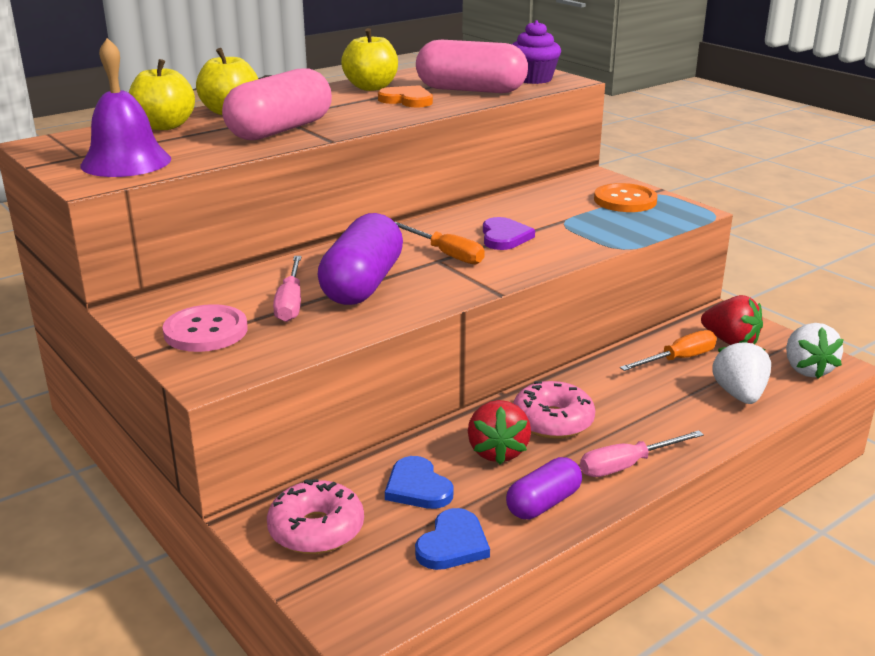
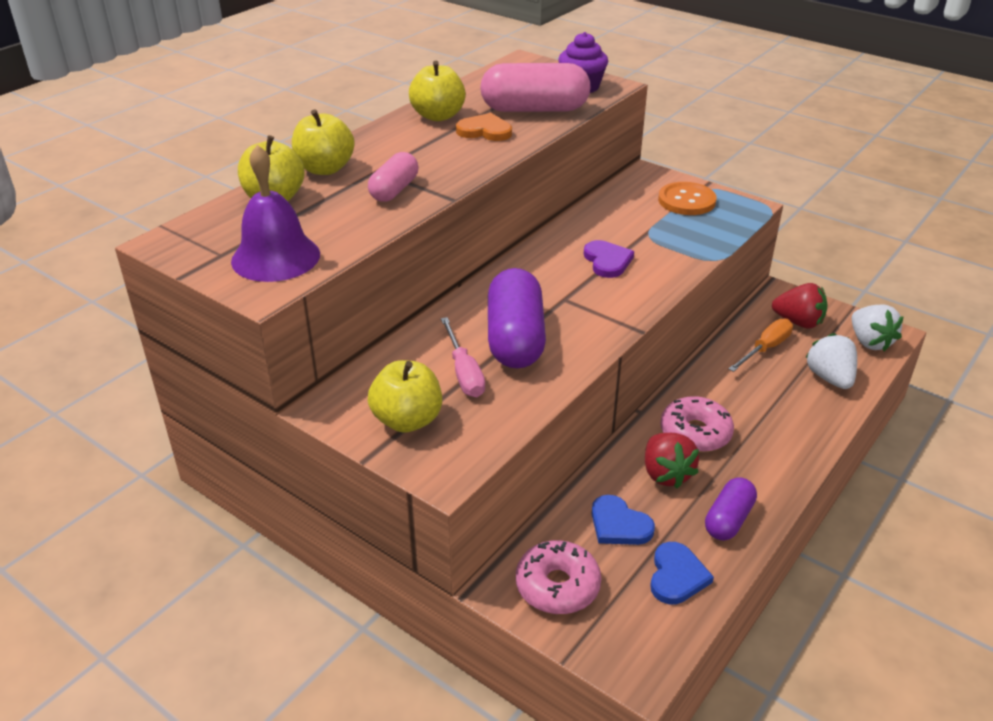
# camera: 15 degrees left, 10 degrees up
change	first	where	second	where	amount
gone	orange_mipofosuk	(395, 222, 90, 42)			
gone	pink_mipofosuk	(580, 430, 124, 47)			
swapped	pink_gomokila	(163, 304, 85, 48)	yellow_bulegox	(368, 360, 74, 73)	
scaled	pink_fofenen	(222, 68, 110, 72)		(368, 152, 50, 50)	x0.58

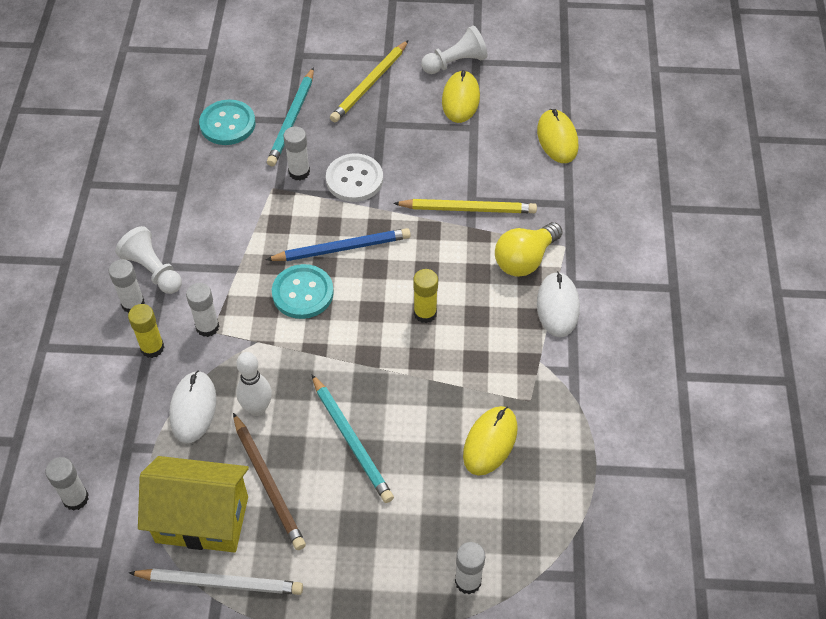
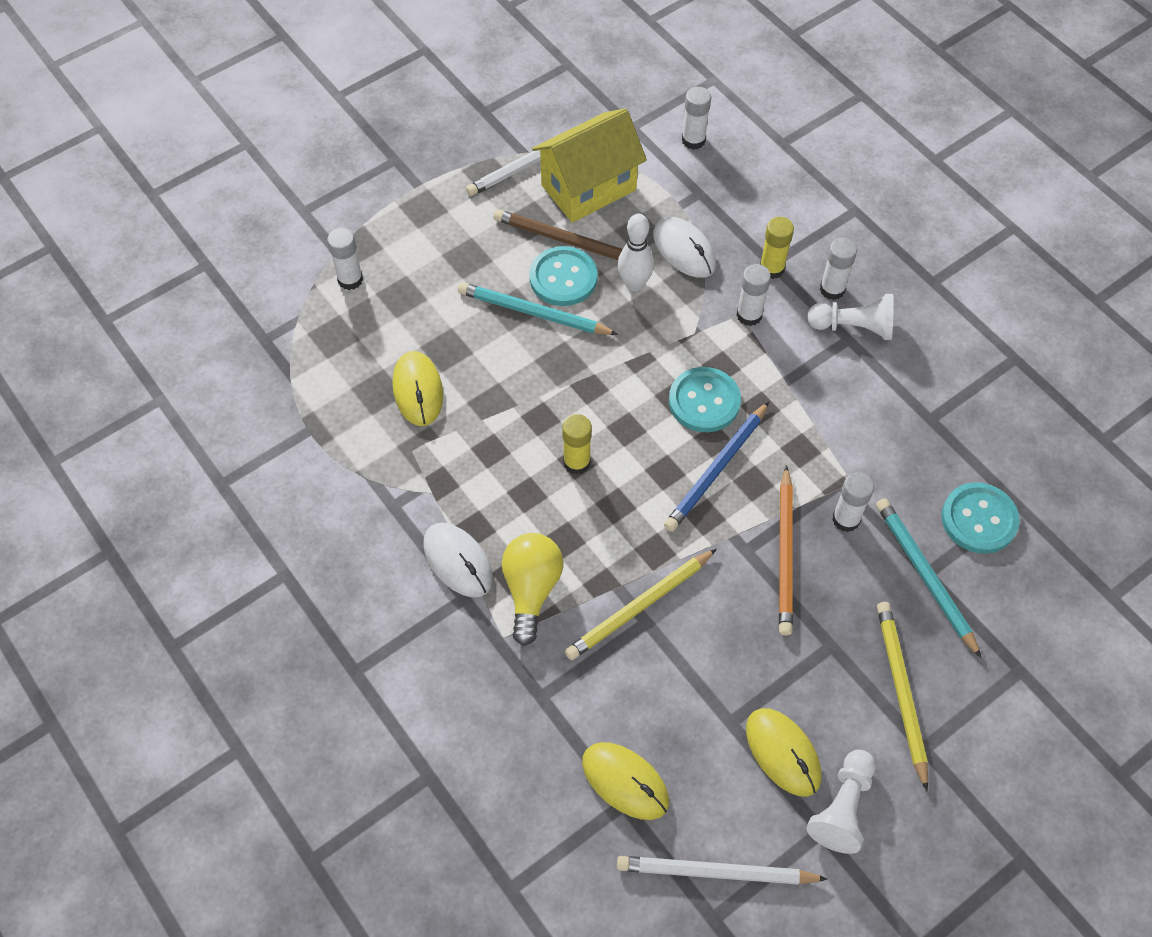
# camera: 140 degrees right, 5 degrees up
change	first	where	second	where	amount
new			turquoise_gomokila	(530, 246, 68, 60)	
new			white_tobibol	(617, 856, 211, 28)	
swapped	white_gomokila	(326, 154, 57, 48)	orange_tobibol	(779, 465, 14, 170)	

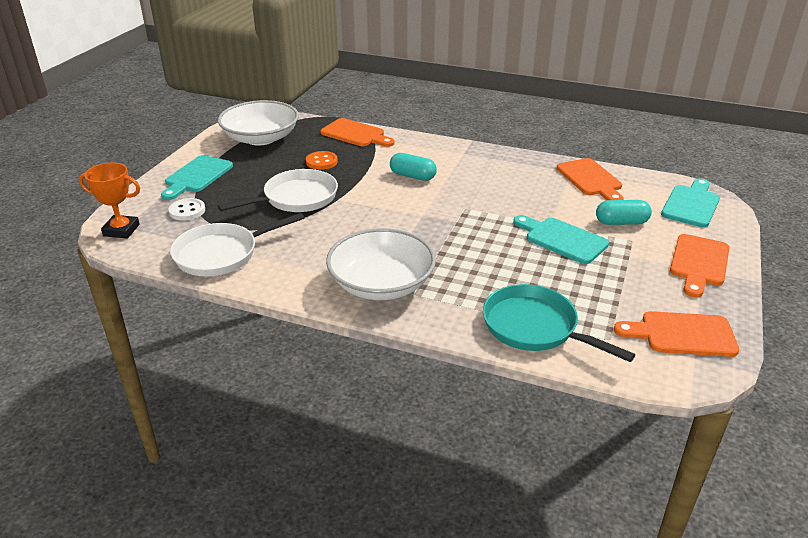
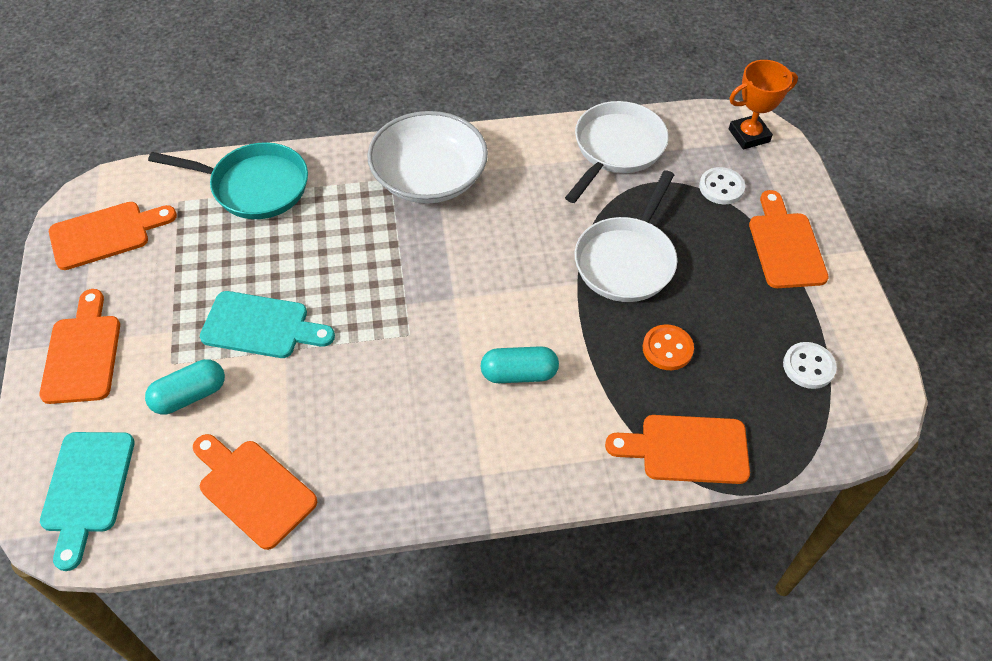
# camera: 150 degrees right, 20 degrees up
change	first	where	second	where	amount
swapped	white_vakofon	(218, 100, 81, 46)	white_gomokila	(783, 342, 54, 47)	
repainted	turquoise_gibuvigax	(161, 155, 72, 45)	orange_gibuvigax	(749, 190, 80, 98)	

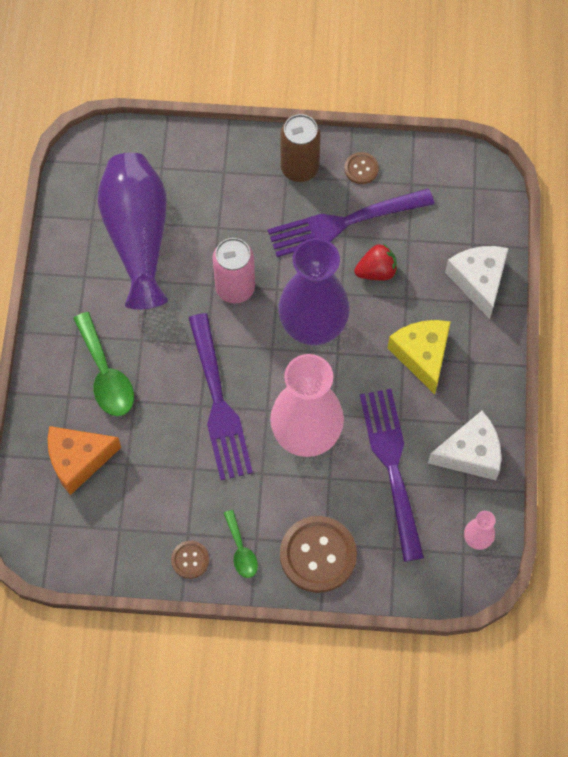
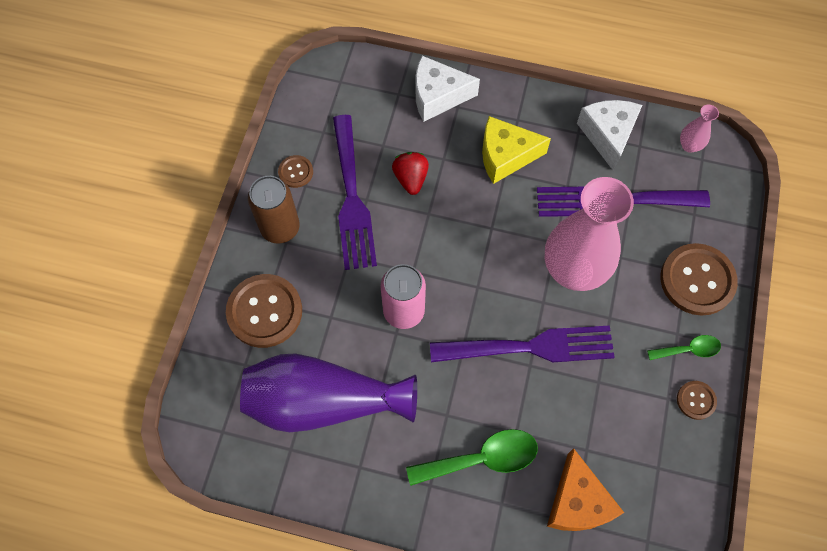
# camera: 80 degrees left, 0 degrees up
change	first	where	second	where	amount
gone	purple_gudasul	(278, 238, 72, 107)			
new			brown_gomokila	(226, 274, 76, 74)	

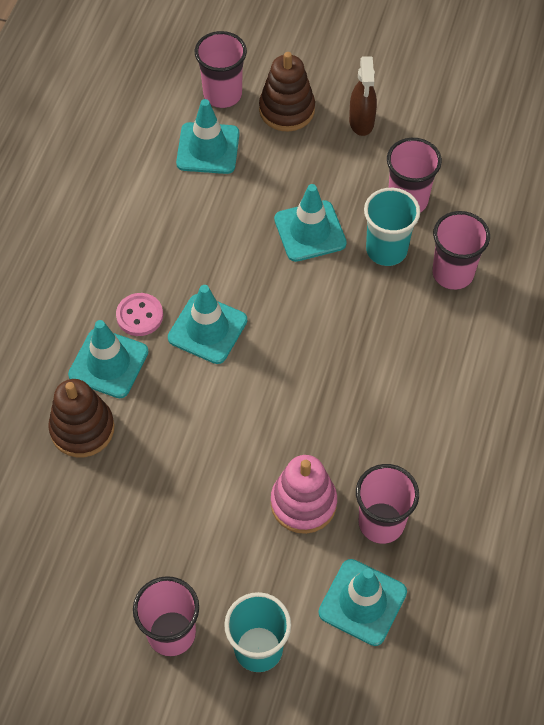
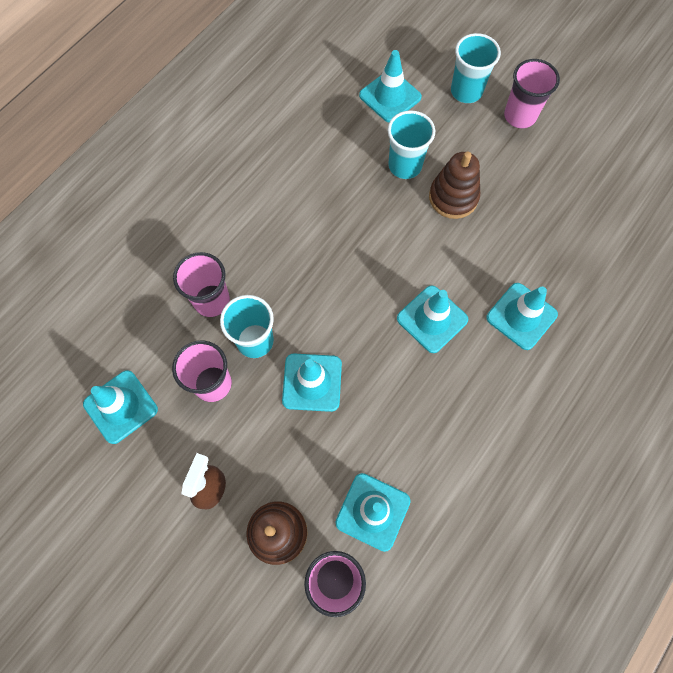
# camera: 160 degrees left, 10 degrees up
change	first	where	second	where	amount
gone	pink_gomokila	(116, 293, 47, 43)			
gone	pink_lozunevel	(356, 464, 63, 80)			
new			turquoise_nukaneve	(83, 370, 75, 74)	
shifted	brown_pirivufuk	(48, 379, 66, 78)		(429, 152, 51, 67)	
swapped	pink_pirivufuk	(271, 455, 66, 79)	turquoise_lozunevel	(388, 110, 47, 69)	

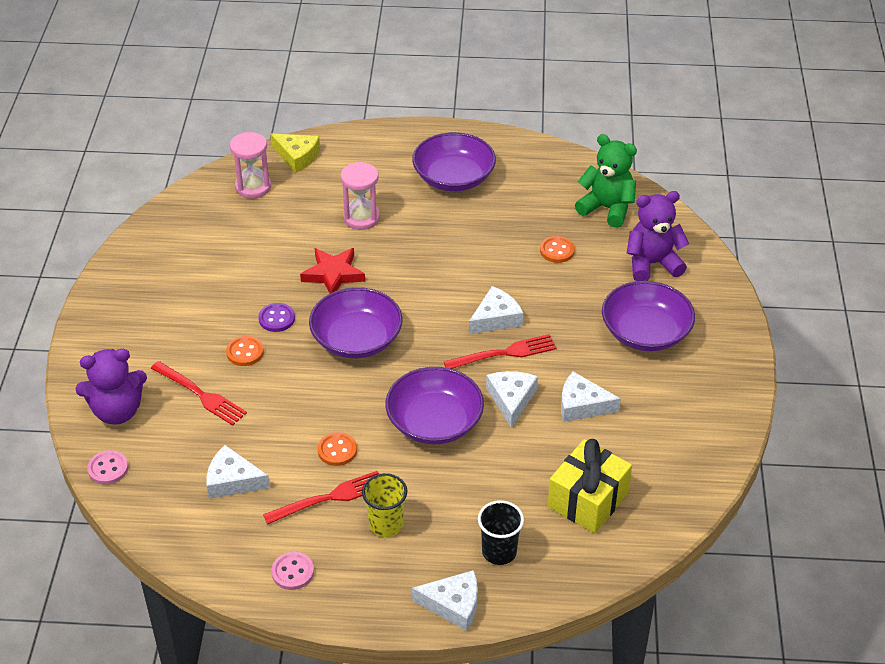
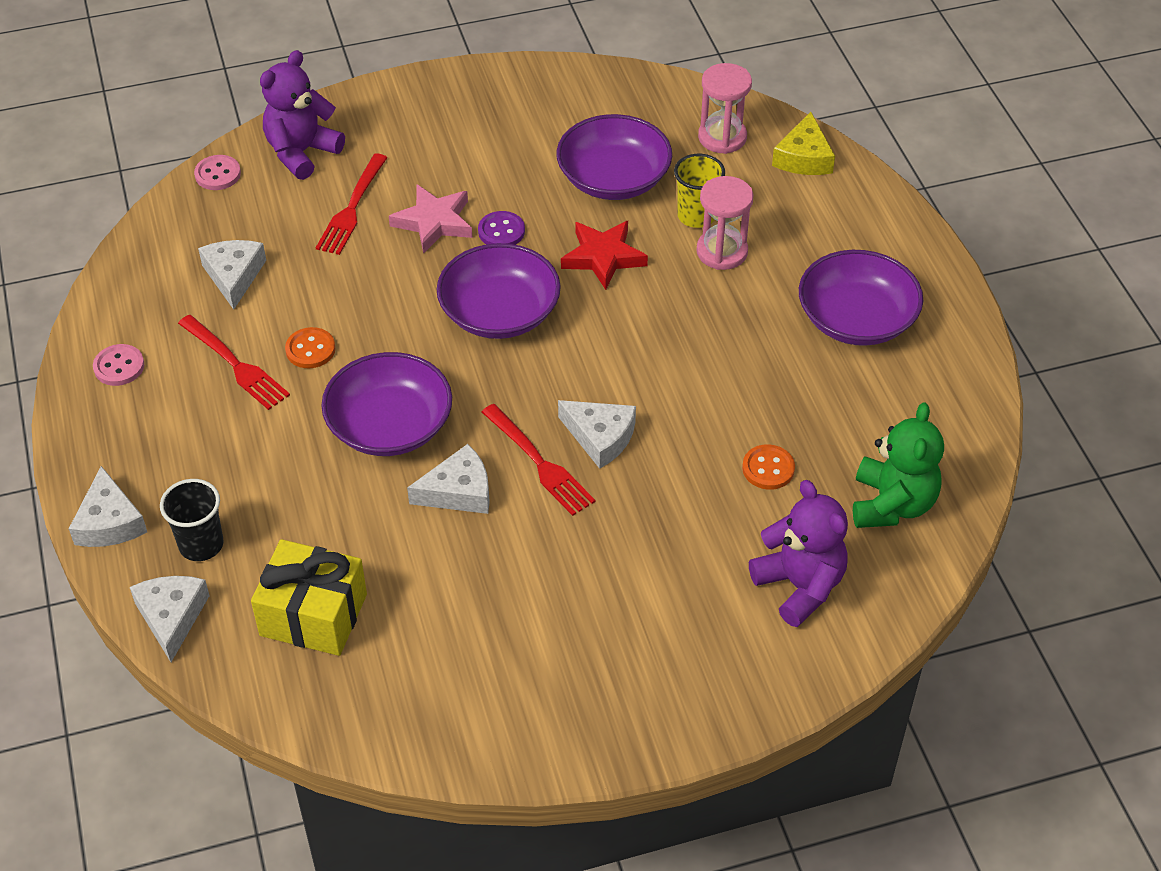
# camera: 70 degrees right, 5 degrees up
change	first	where	second	where	amount
shifted	yellow_lozunevel	(362, 473, 45, 64)		(674, 154, 51, 74)	
shifted	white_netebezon	(561, 371, 60, 51)		(130, 576, 80, 86)	
shifted	purple_vakofon	(602, 281, 93, 70)		(556, 114, 116, 86)	
swapped	orange_gomokila	(226, 336, 38, 30)	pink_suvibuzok	(389, 185, 83, 69)	
rotated	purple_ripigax	(75, 349, 72, 76)		(260, 50, 85, 130)	75 degrees clockwise

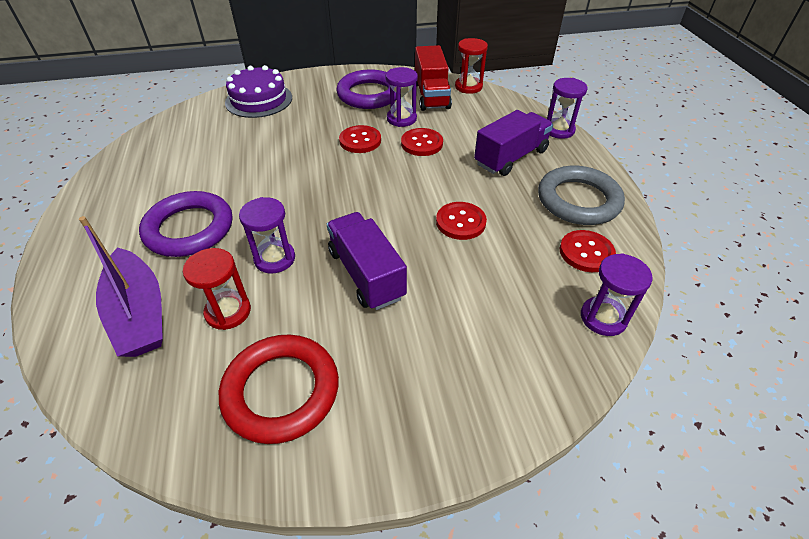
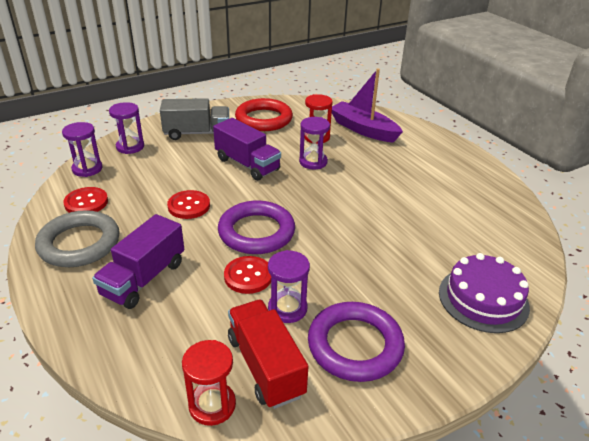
# camera: 160 degrees right, 10 degrees down
change	first	where	second	where	amount
gone	red_gomokila	(339, 125, 42, 28)			
new			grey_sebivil	(160, 98, 69, 42)	
shifted	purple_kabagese	(139, 191, 93, 66)		(218, 201, 77, 53)	
shifted	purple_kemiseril	(547, 78, 41, 61)		(109, 102, 35, 52)	

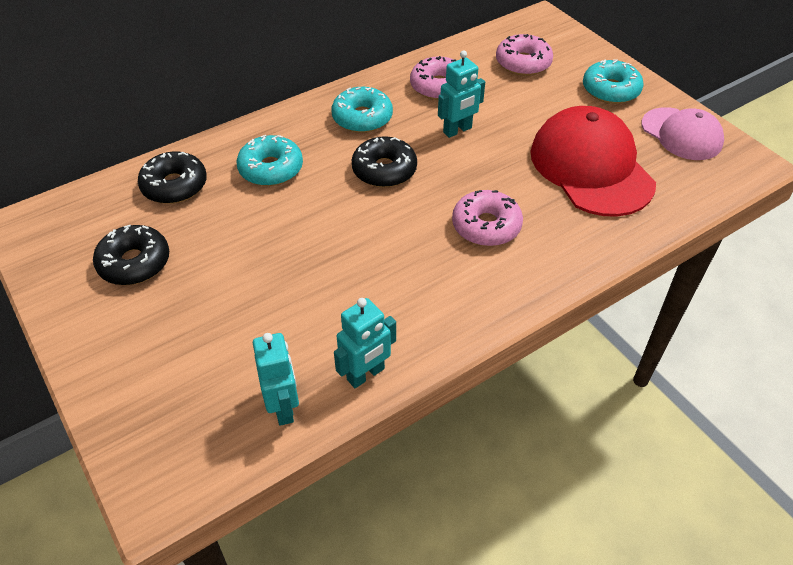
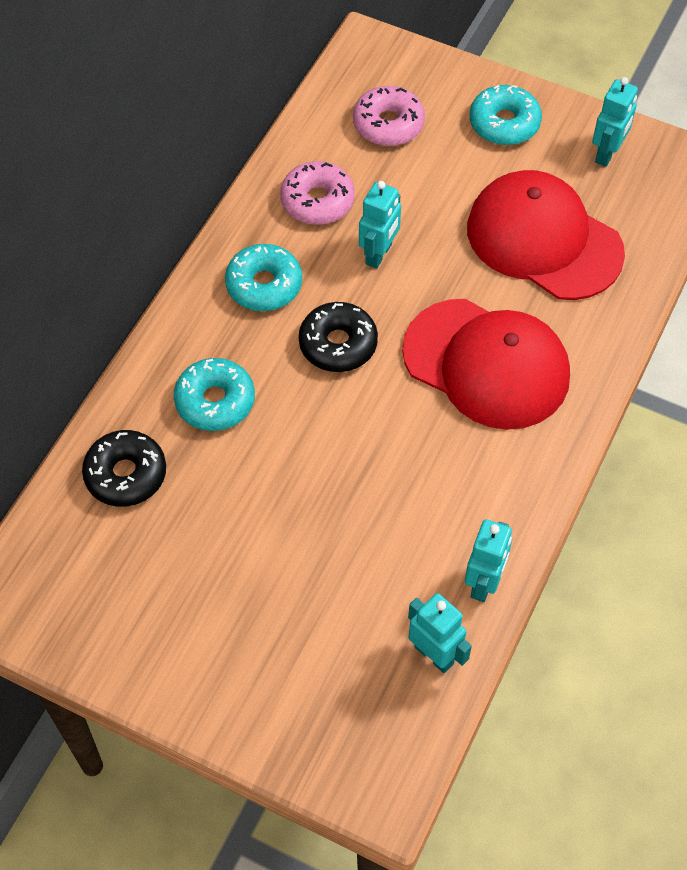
# camera: 30 degrees left, 10 degrees up
change	first	where	second	where	amount
gone	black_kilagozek	(93, 225, 76, 60)			
swapped	pink_kilagozek	(452, 190, 71, 56)	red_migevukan	(402, 299, 168, 131)	
swapped	pink_migevukan	(642, 107, 82, 53)	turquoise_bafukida	(592, 77, 46, 90)	

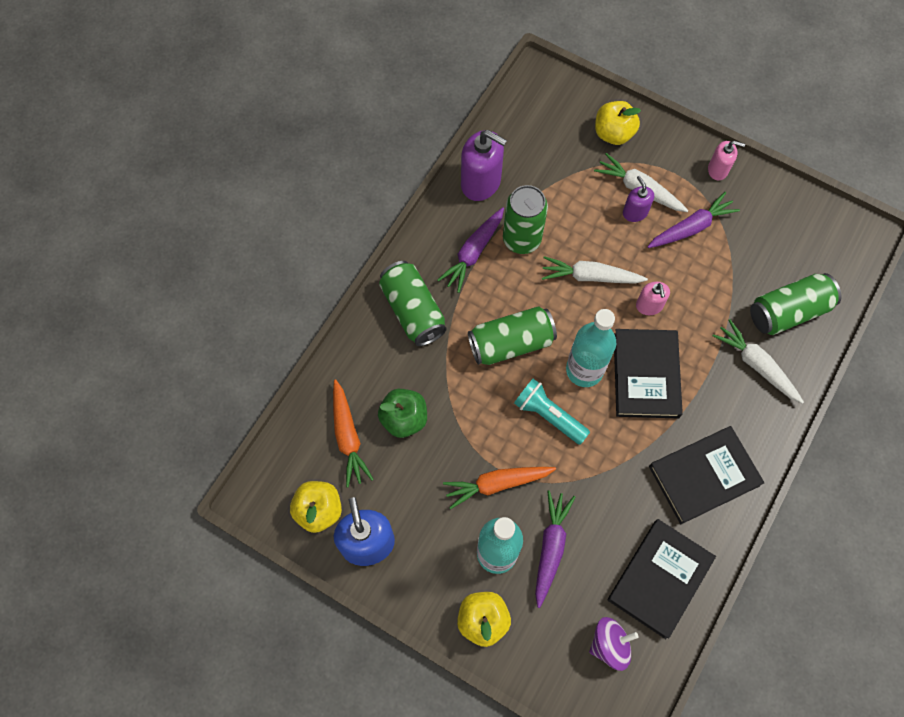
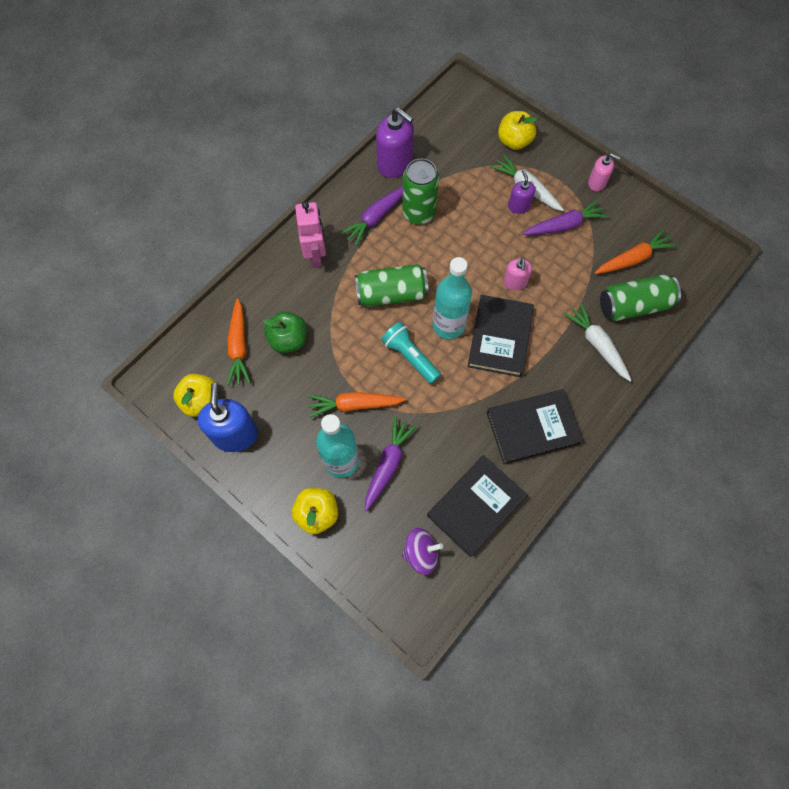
# camera: 10 degrees right, 0 degrees up
change	first	where	second	where	amount
gone	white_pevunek	(542, 256, 106, 28)			
new			orange_pevunek	(595, 229, 82, 45)	
swapped	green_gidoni	(379, 261, 68, 85)	pink_bafukida	(295, 202, 31, 66)	

